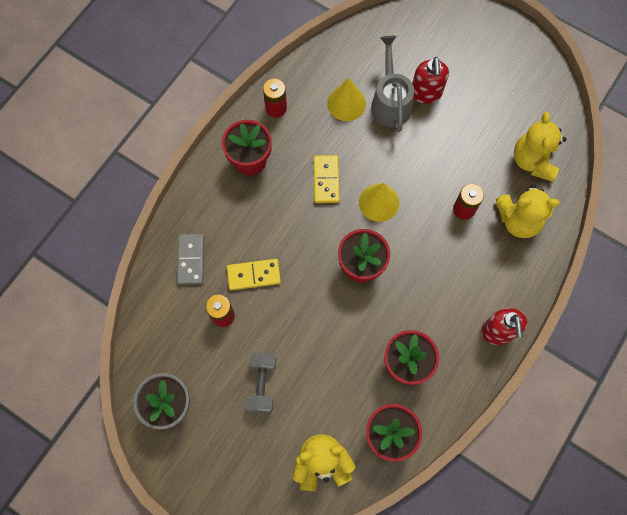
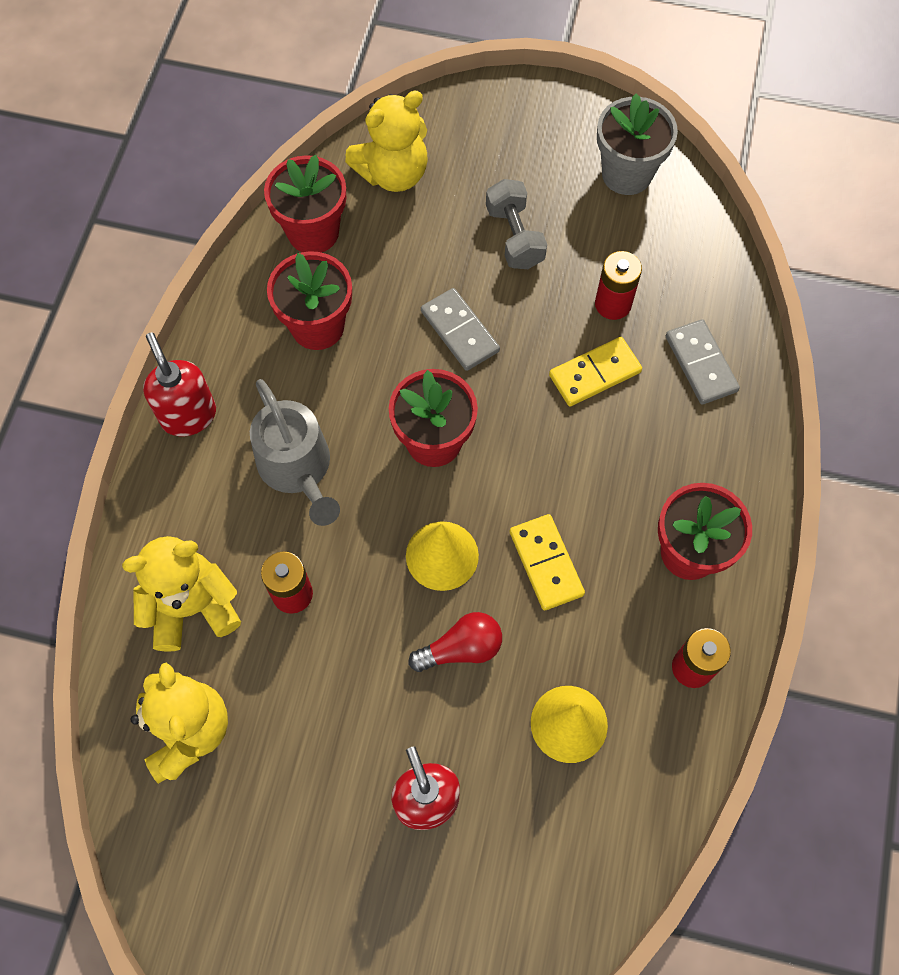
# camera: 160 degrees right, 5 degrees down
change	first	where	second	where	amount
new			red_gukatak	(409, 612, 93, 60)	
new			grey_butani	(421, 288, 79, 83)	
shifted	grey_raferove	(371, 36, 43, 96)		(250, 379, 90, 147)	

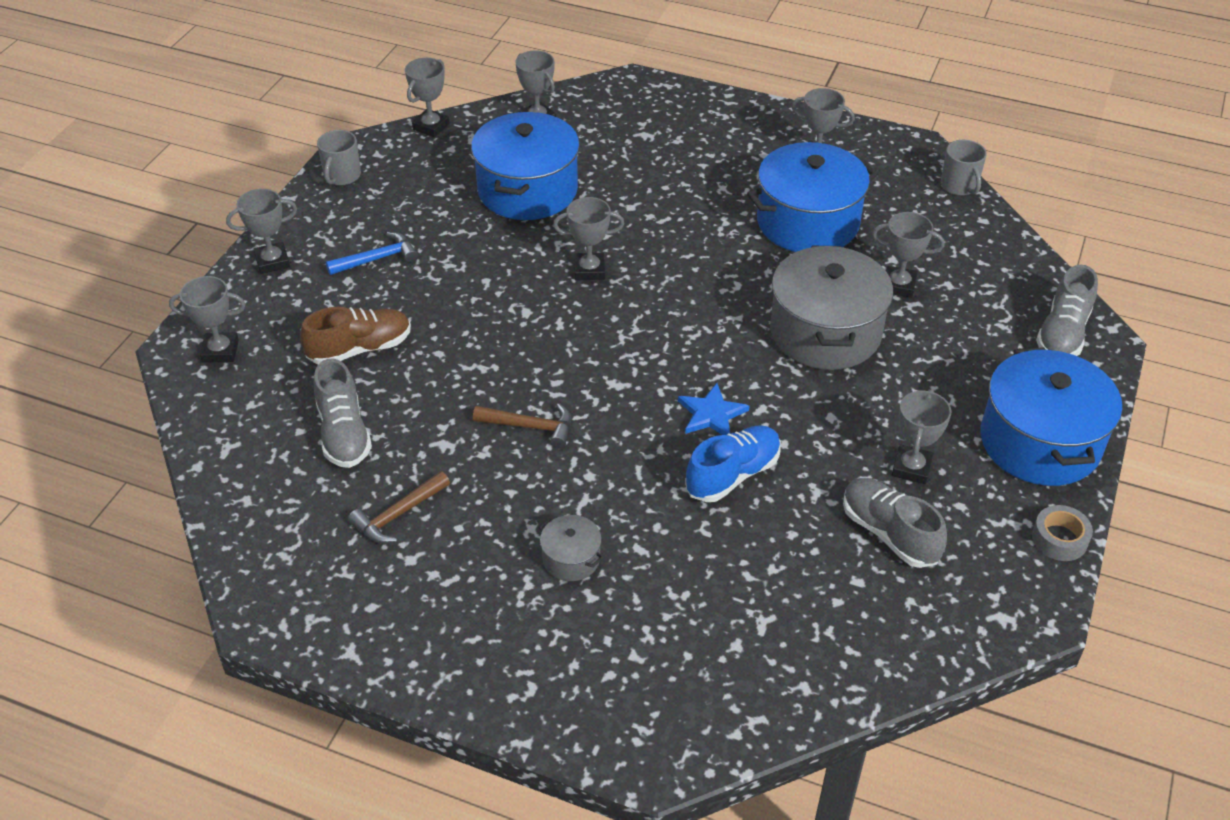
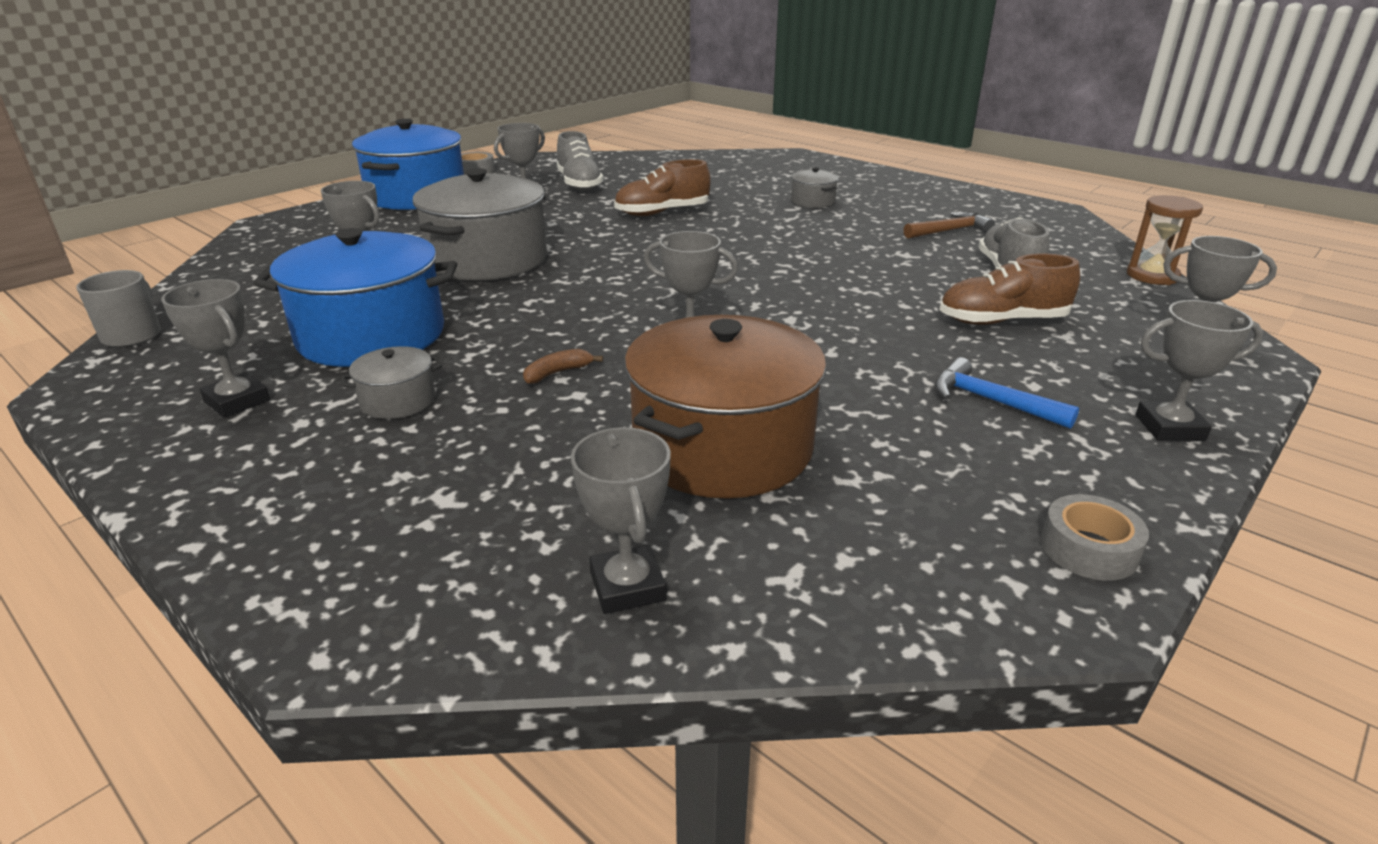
# camera: 160 degrees left, 15 degrees down
change	first	where	second	where	amount
gone	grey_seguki	(405, 58, 44, 79)			
gone	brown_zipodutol	(473, 403, 98, 45)			
gone	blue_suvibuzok	(678, 383, 71, 52)			
gone	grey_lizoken	(1036, 265, 62, 91)			
new			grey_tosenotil	(341, 346, 101, 73)	
new			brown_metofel	(523, 349, 80, 35)	
new			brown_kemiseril	(1127, 195, 76, 90)	
swapped	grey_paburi	(317, 130, 44, 55)	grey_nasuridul	(1041, 494, 108, 87)	
repainted	blue_tosenotil	(471, 112, 109, 108)	brown_tosenotil	(624, 315, 203, 184)	
repainted	blue_lizoken	(685, 425, 96, 77)	brown_lizoken	(614, 159, 97, 57)	
rotated	blue_zipodutol	(326, 232, 92, 43)		(935, 357, 144, 72)	45 degrees clockwise

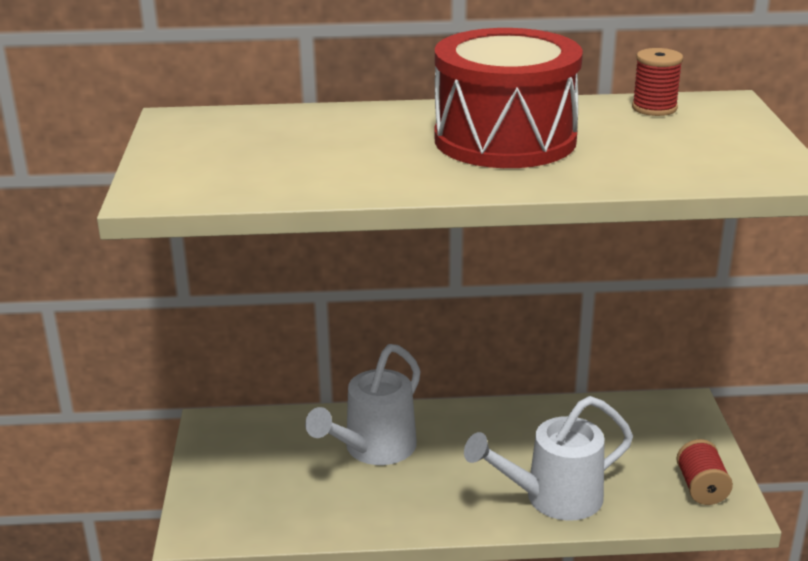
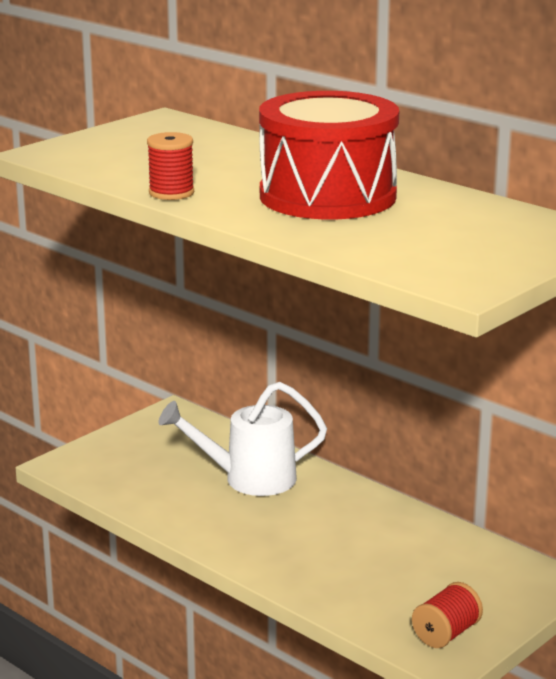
# camera: 45 degrees right, 5 degrees down
change	first	where	second	where	amount
gone	white_raferove	(464, 396, 169, 125)			
shifted	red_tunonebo	(632, 48, 51, 68)		(147, 132, 47, 68)	

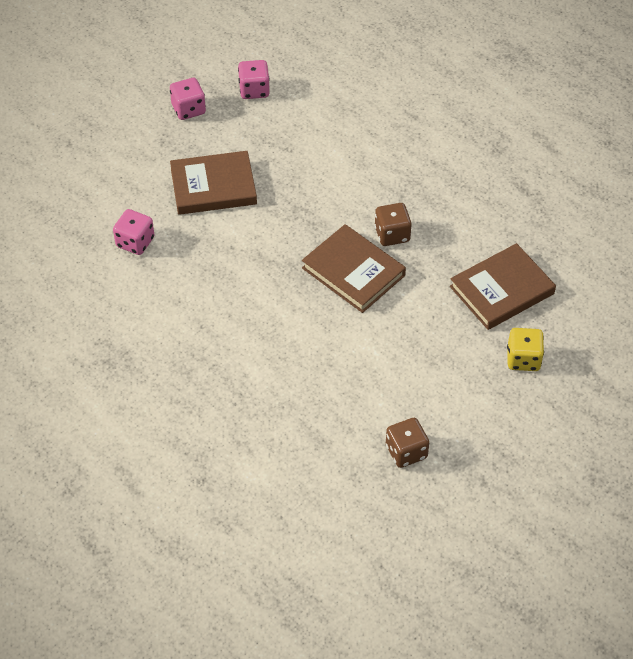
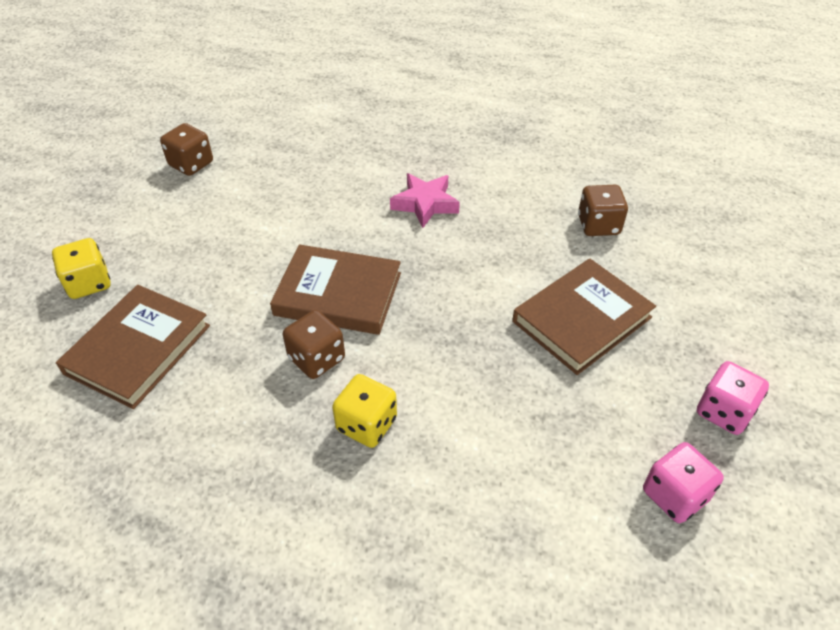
# camera: 150 degrees right, 5 degrees down
change	first	where	second	where	amount
new			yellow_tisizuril	(332, 374, 65, 74)	
new			pink_suvibuzok	(390, 173, 70, 55)	
repainted	pink_tisizuril	(113, 209, 42, 46)	brown_tisizuril	(578, 185, 50, 51)	

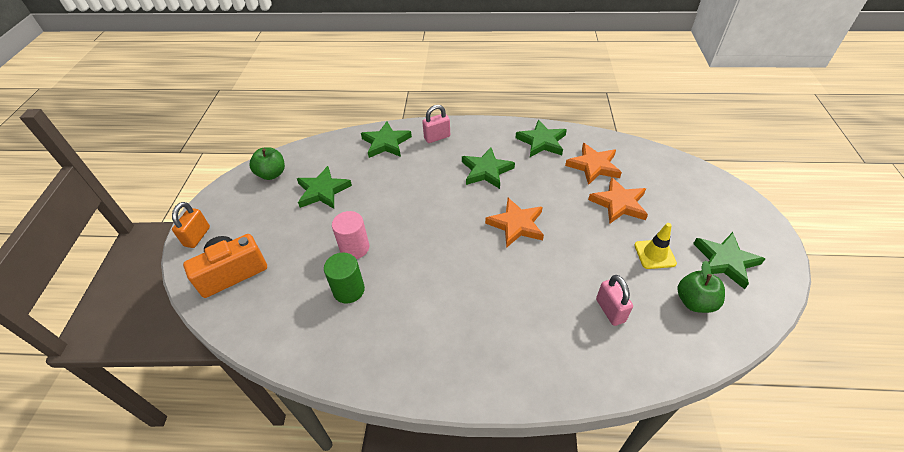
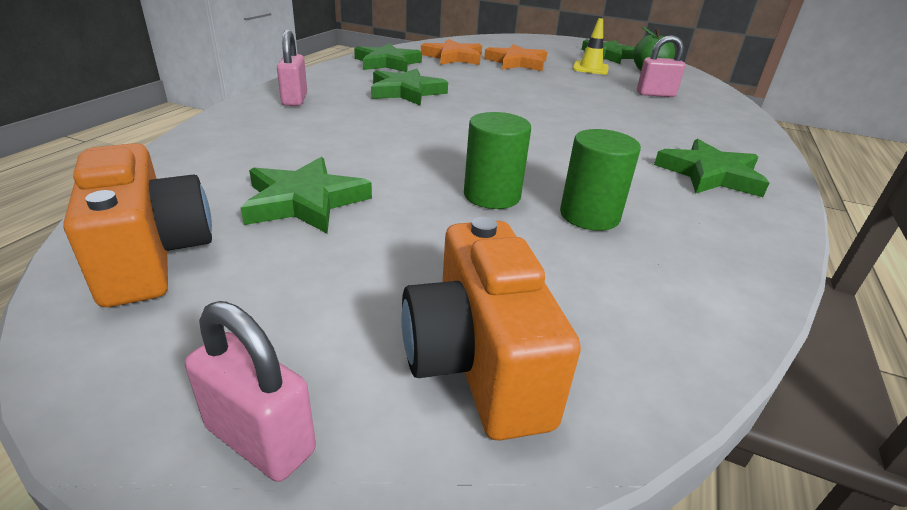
# camera: 75 degrees left, 15 degrees down
change	first	where	second	where	amount
gone	orange_suvibuzok	(485, 198, 59, 50)			
shifted	green_suvibuzok	(361, 121, 51, 37)		(654, 139, 115, 58)	
swapped	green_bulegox	(249, 147, 36, 33)	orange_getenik	(64, 143, 148, 164)	
repainted	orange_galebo	(172, 202, 38, 46)	pink_galebo	(185, 301, 131, 181)	
repainted	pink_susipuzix	(332, 211, 37, 48)	green_susipuzix	(464, 112, 67, 97)	

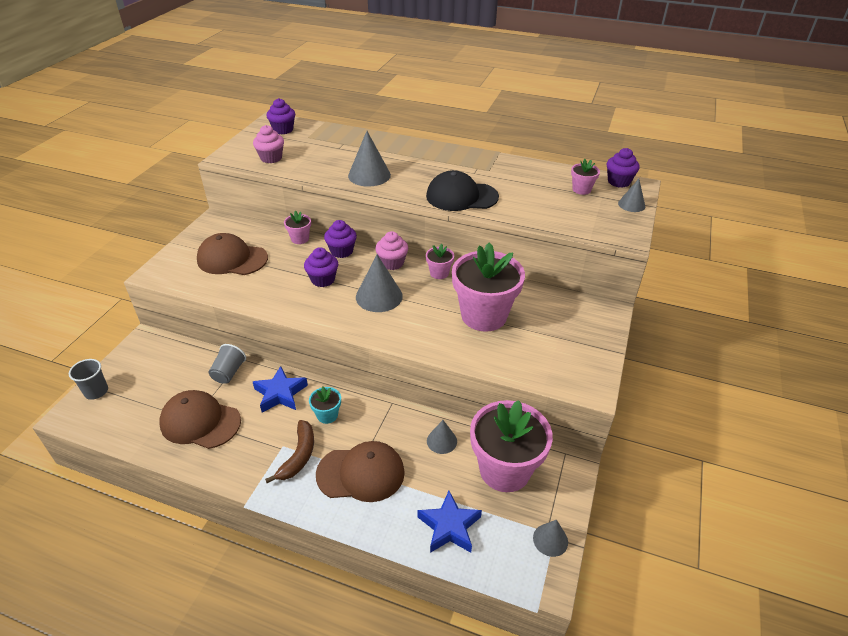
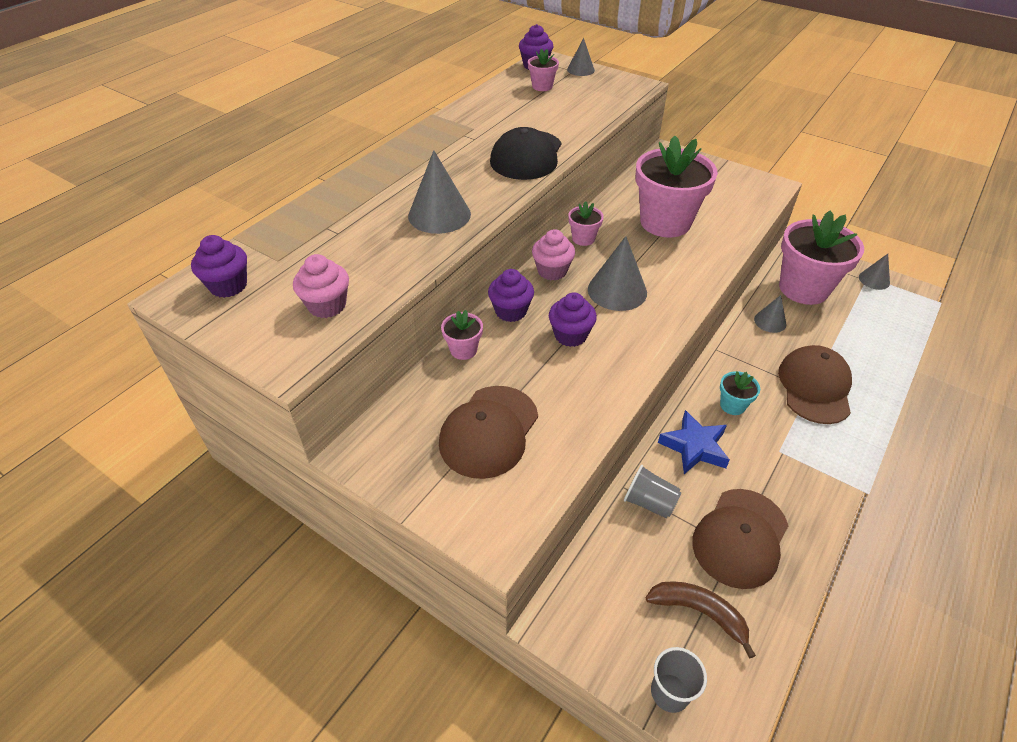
# camera: 75 degrees left, 5 degrees up
change	first	where	second	where	amount
gone	blue_suvibuzok	(418, 491, 64, 62)			
shifted	brown_metofel	(265, 420, 49, 63)		(645, 581, 111, 77)	

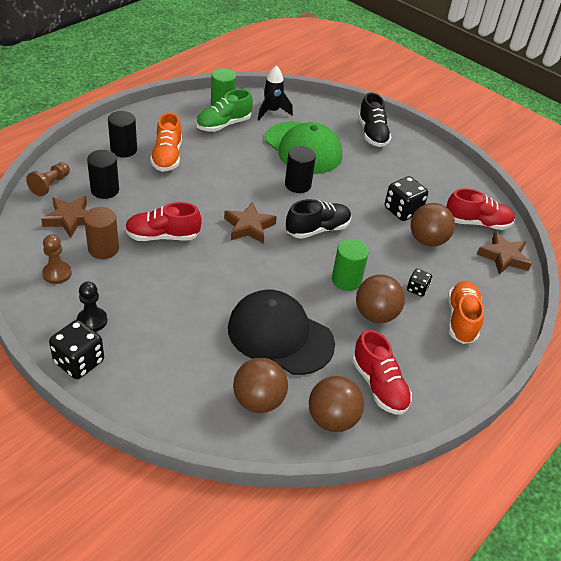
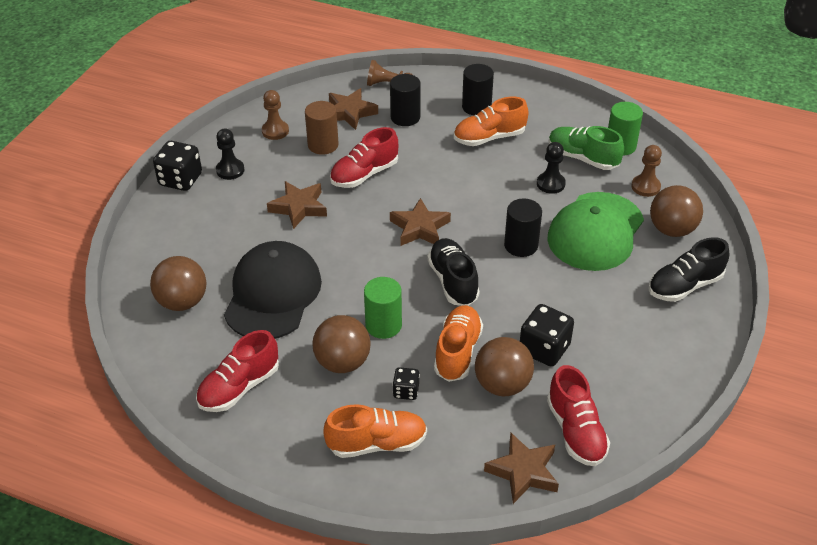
# camera: 75 degrees right, 0 degrees up
change	first	where	second	where	amount
new			brown_suvibuzok	(267, 181, 60, 48)	
new			orange_lizoken	(434, 305, 49, 77)	
new			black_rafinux	(537, 142, 29, 52)	
shifted	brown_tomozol	(309, 376, 55, 56)		(650, 185, 53, 52)	
swapped	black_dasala	(258, 65, 35, 55)	brown_rafinux	(631, 145, 31, 52)	
rotated	red_lizoken	(125, 202, 77, 39)		(330, 127, 68, 61)	105 degrees counterclockwise
rotated	black_lizoken	(286, 199, 65, 40)		(428, 238, 52, 68)	150 degrees counterclockwise

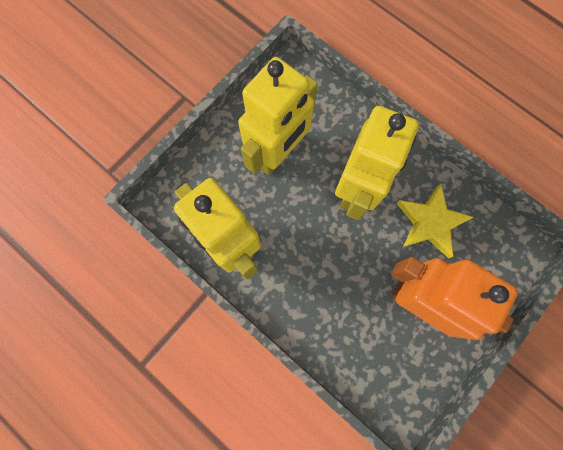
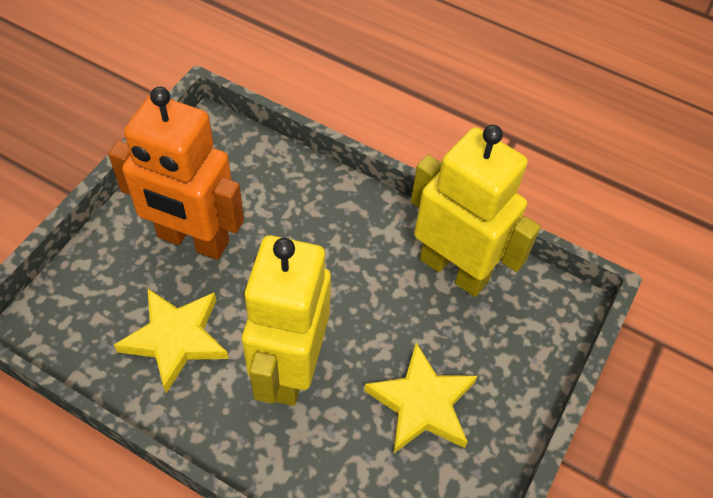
# camera: 165 degrees right, 20 degrees down
change	first	where	second	where	amount
swapped	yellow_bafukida	(238, 57, 80, 118)	yellow_suvibuzok	(364, 343, 113, 111)	

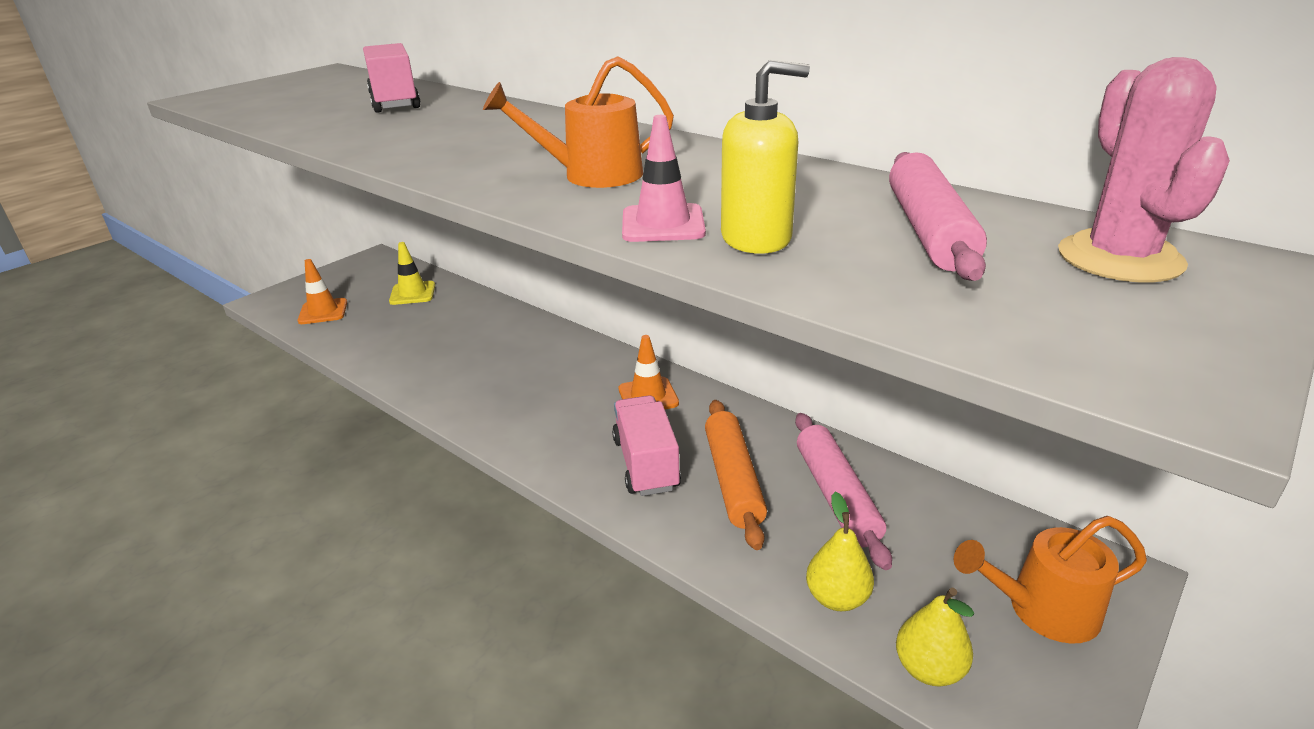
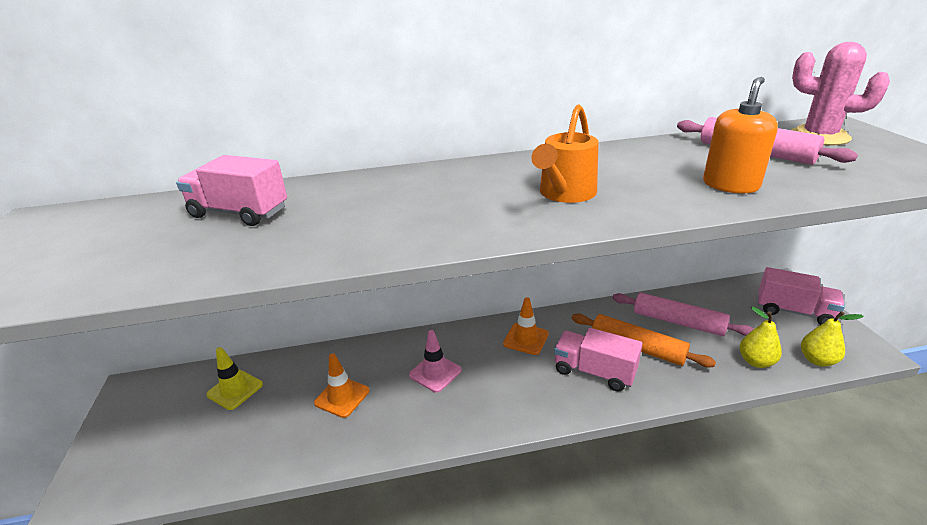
# camera: 50 degrees left, 0 degrees up
change	first	where	second	where	amount
shifted	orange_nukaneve	(298, 259, 49, 65)		(314, 353, 56, 65)	
shifted	pink_nukaneve	(622, 115, 84, 127)		(409, 330, 53, 63)	
swapped	orange_raferove	(954, 516, 193, 128)	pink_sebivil	(758, 267, 87, 58)	
repainted	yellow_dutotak	(721, 60, 89, 194)	orange_dutotak	(703, 77, 75, 116)	

